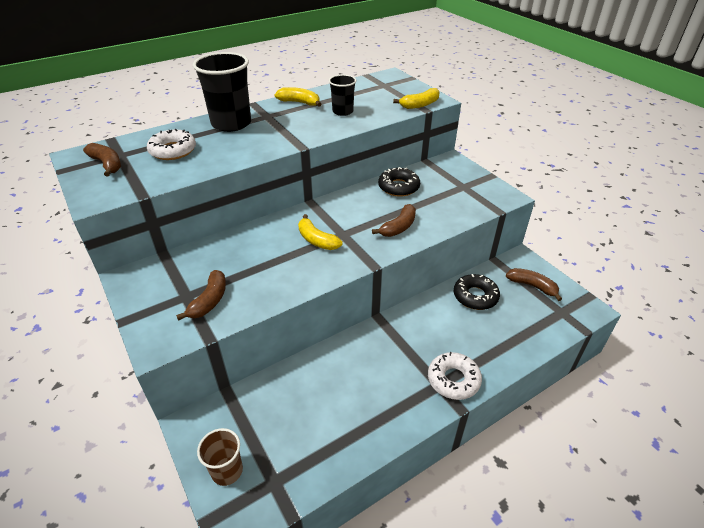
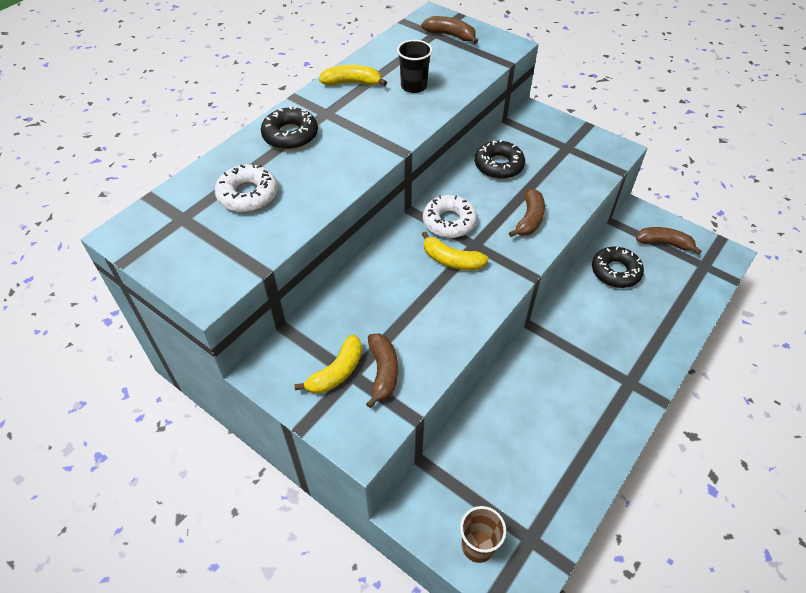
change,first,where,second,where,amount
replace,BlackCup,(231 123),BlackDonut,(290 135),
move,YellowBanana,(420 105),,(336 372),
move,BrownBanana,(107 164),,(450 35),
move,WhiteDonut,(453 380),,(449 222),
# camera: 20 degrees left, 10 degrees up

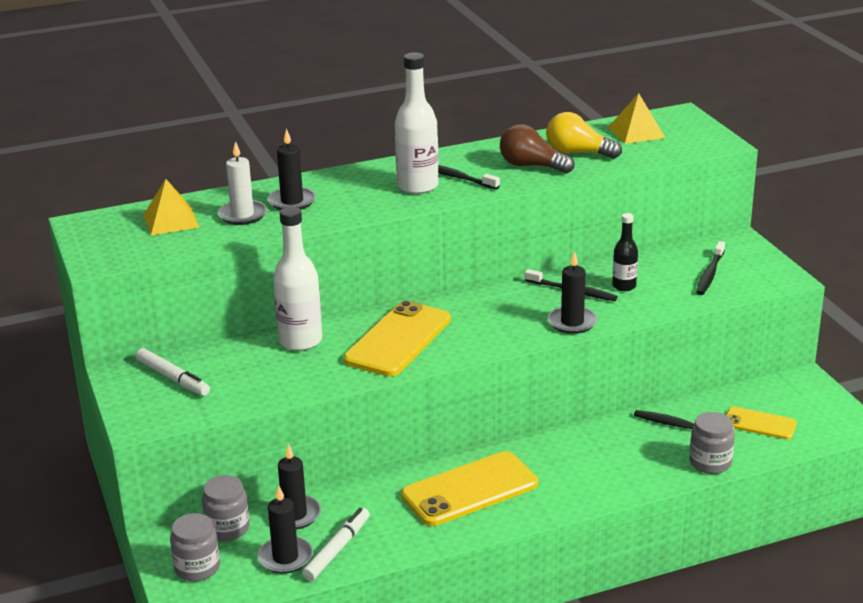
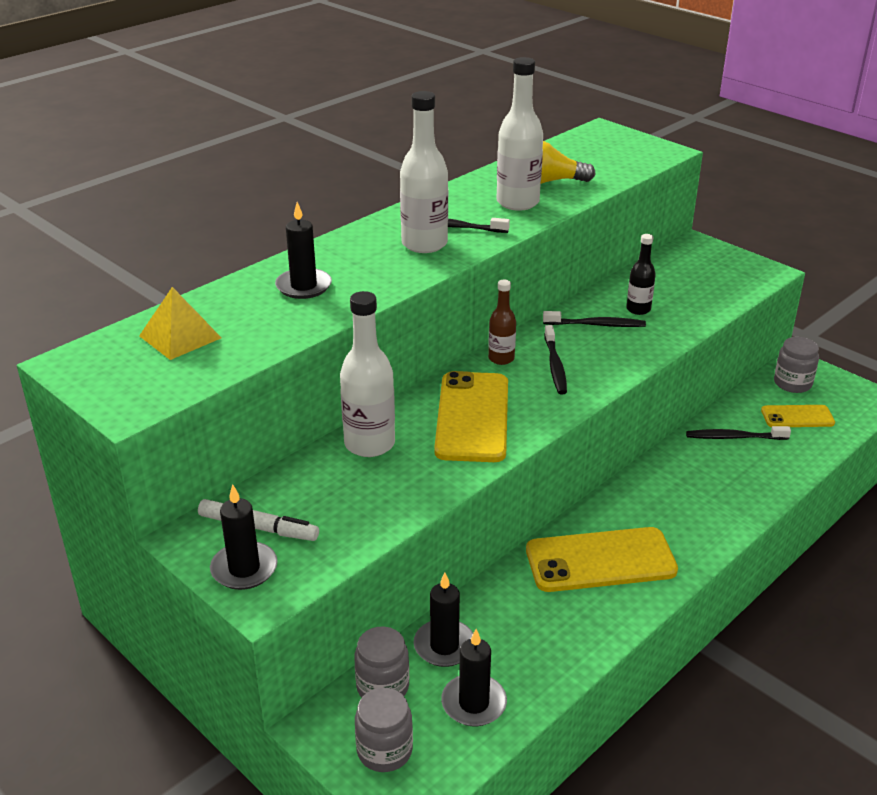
change,first,where,second,where,amount
move,BlackCandle,(572 322),,(244 569),
insert,,,BrownBottle,(501 358),
replace,BrownLightBulb,(531 166),WhiteBottle,(517 202),
rotate,YellowPhone,(470 490),,(600 560),45 degrees clockwise
move,BlackToothbrush,(710 274),,(555 366),
move,GreyJar,(710 463),,(792 383),
delete,WhiteCandle,(242 215),,,
delete,WhiteMarker,(337 549),,,
delete,YellowPyramid,(636 132),,,
# camera: 25 degrees left, 5 degrees up

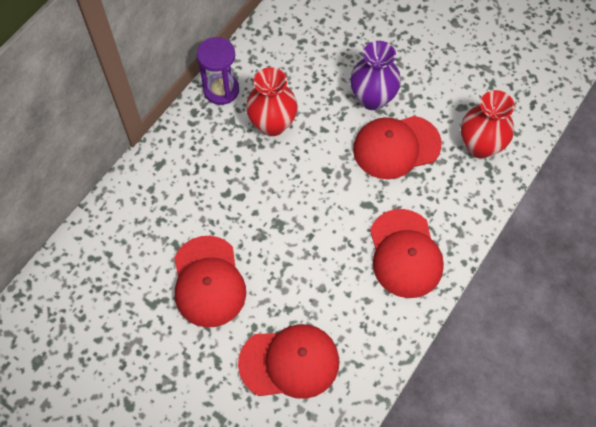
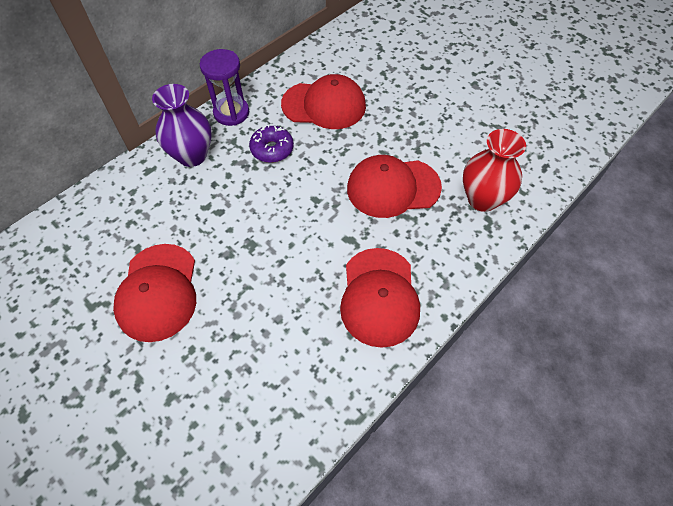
change,first,where,second,where,amount
move,PurpleVase,(372 98),,(192 155),
replace,RedVase,(272 124),PurpleDonut,(272 149),
move,RedCap,(289 362),,(324 105),
# camera: 10 degrees right, 5 degrees down

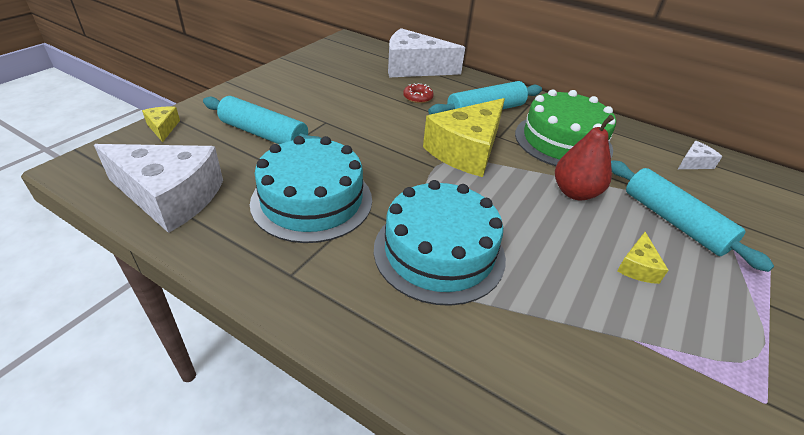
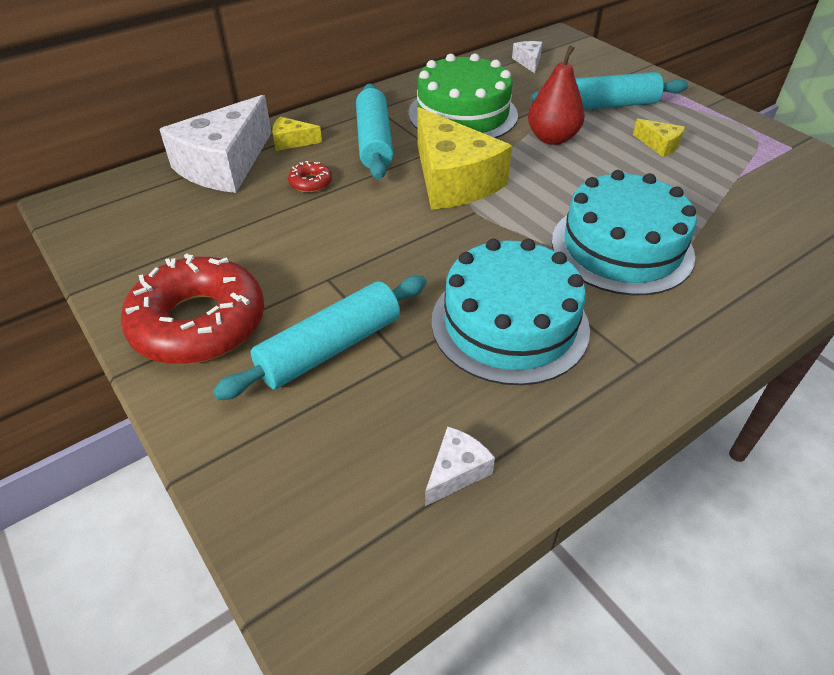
change,first,where,second,where,amount
insert,,,RedDonut,(198 323),
move,YellowCheese,(163 128),,(292 141),
resize,WhiteCheese,(170 197),,(456 471),x0.43
# camera: 65 degrees left, 5 degrees up

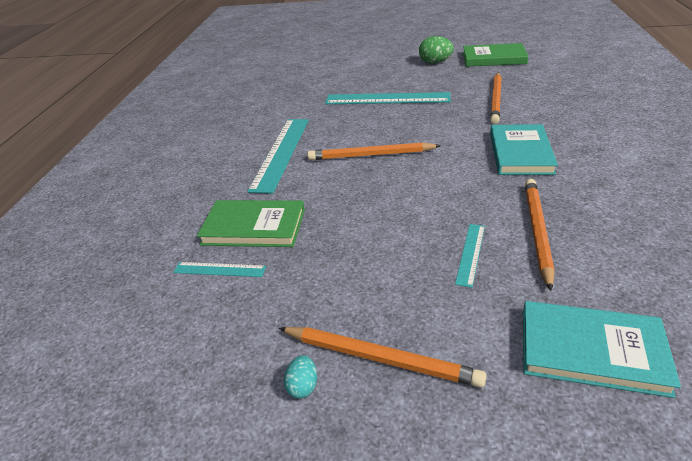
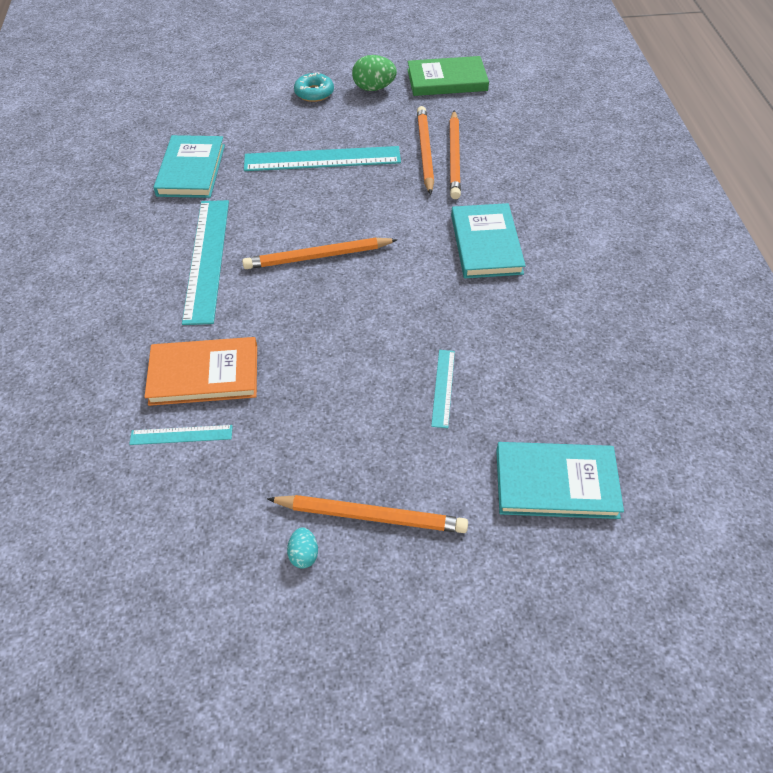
change,first,where,second,where,amount
recolor,GreenBook,(254 227),OrangeBook,(204 374),
insert,,,TurquoiseBook,(191 170),
insert,,,TurquoiseDonut,(314 93),
move,OrangePencil,(537 232),,(425 152),
# camera: 15 degrees left, 15 degrees up

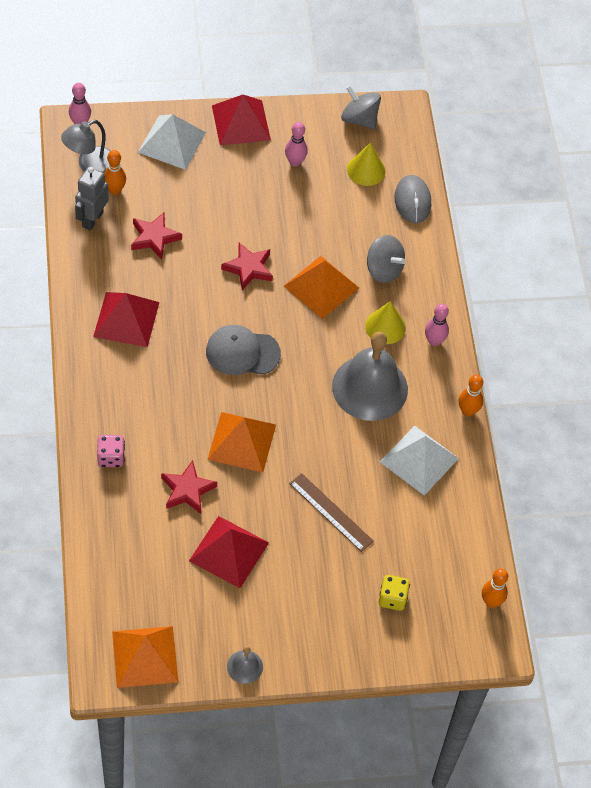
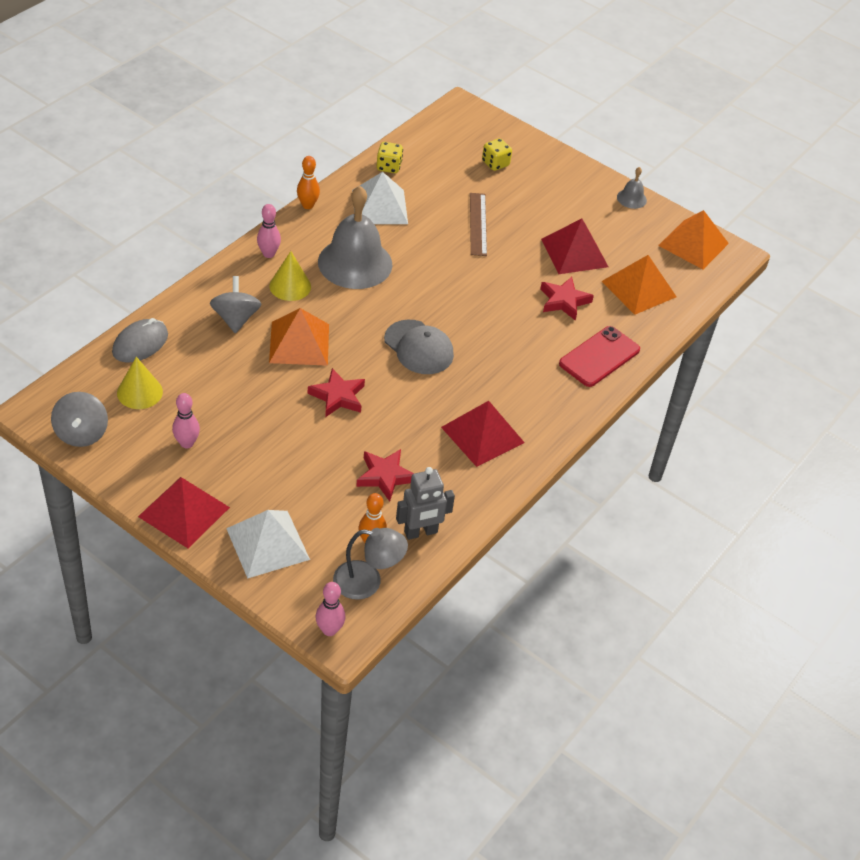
change,first,where,second,where,amount
insert,,,YellowDice,(388 167),
replace,PinkDice,(111 457),RedPhone,(599 357),
move,OrangePyramid,(241 442),,(639 289),
delete,OrangeBowlingPin,(491 602),,,
# camera: 135 degrees left, 10 degrees down

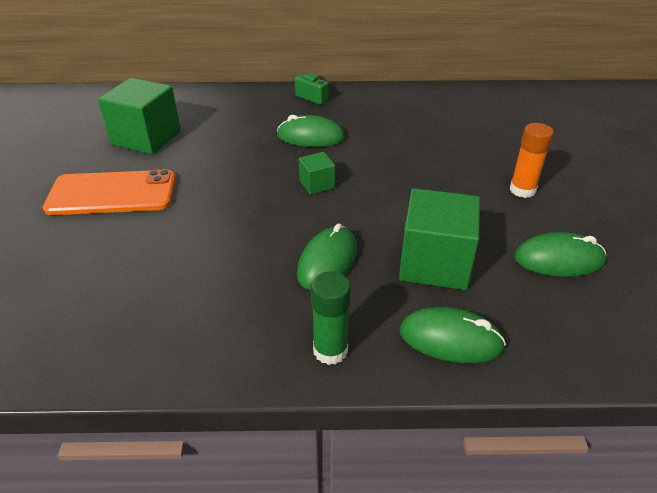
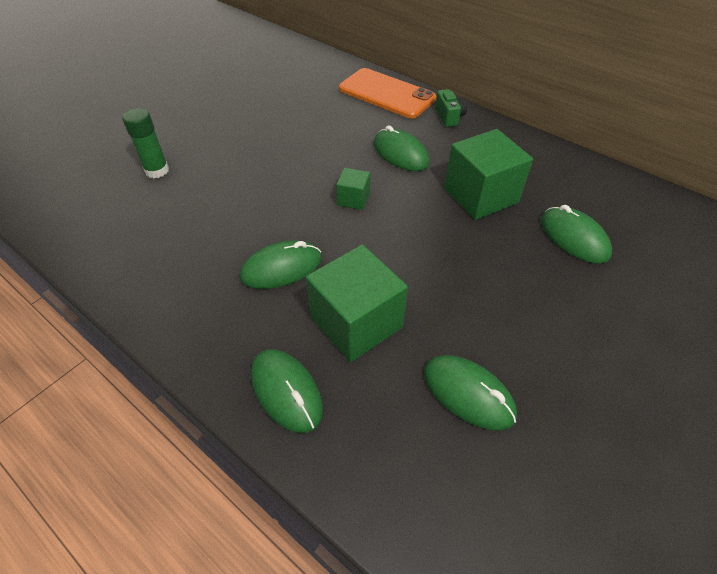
change,first,where,second,where,amount
move,GreenGlueStick,(330 350),,(157 170),
move,OrangePhone,(112 193),,(386 94),
move,GreenCube,(146 138),,(480 195),
insert,,,GreenMouse,(574 238),
delete,OrangeGlueStick,(522 190),,,
# camera: 40 degrees right, 10 degrees up

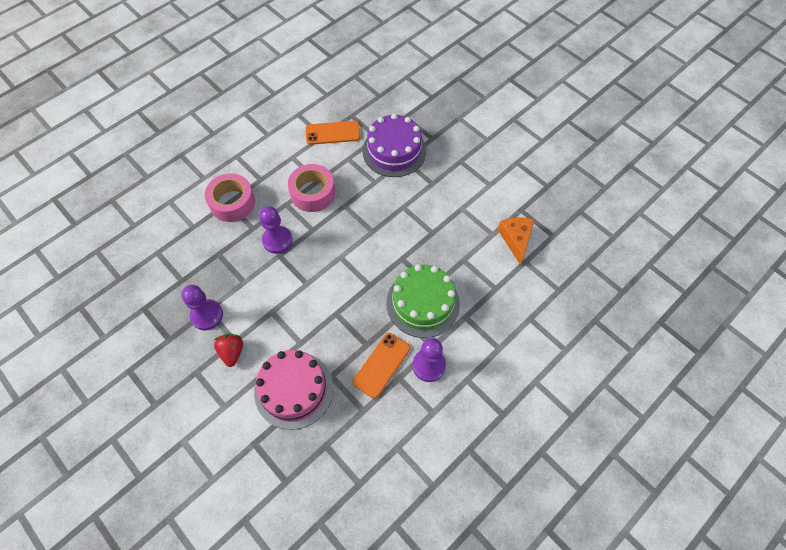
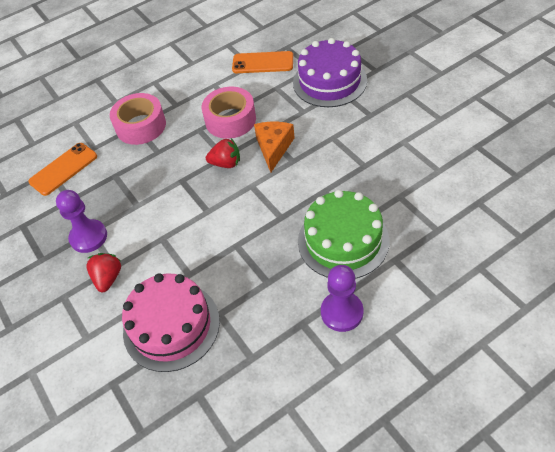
change,first,where,second,where,amount
move,OrangePhone,(381 365),,(63 169),
insert,,,RedStrawberry,(226 163),
move,OrangeCheese,(516 239),,(273 148),
delete,PurplePawn,(277 240),,,
# camera: 15 degrees right, 10 degrees down

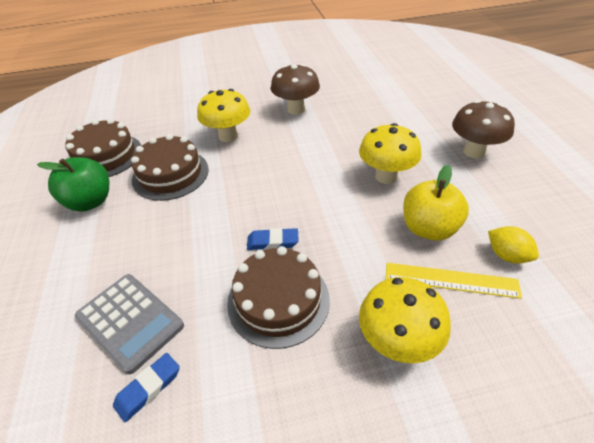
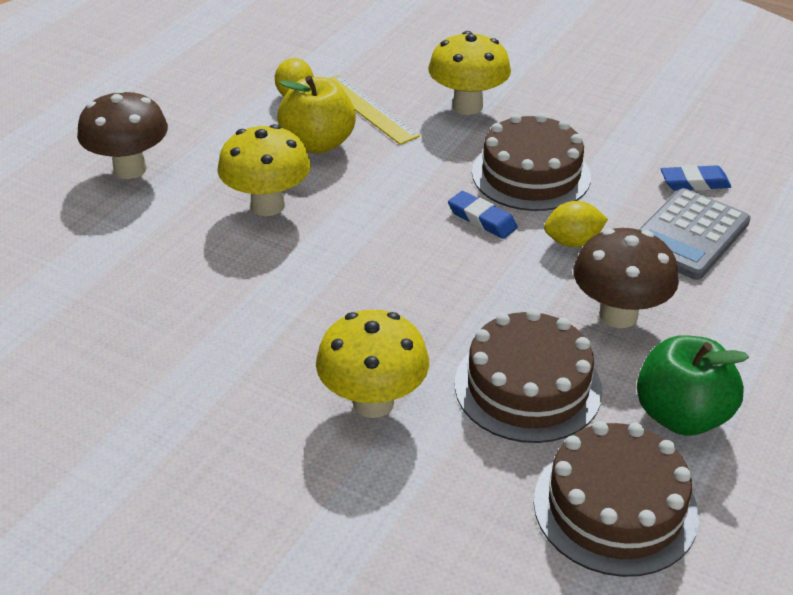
change,first,where,second,where,amount
insert,,,YellowLemon,(572 242),
move,BrownMushroom,(296 109),,(618 315),
rotate,GreyCalculator,(130 321),,(689 235),135 degrees counterclockwise
# camera: 140 degrees left, 5 degrees down

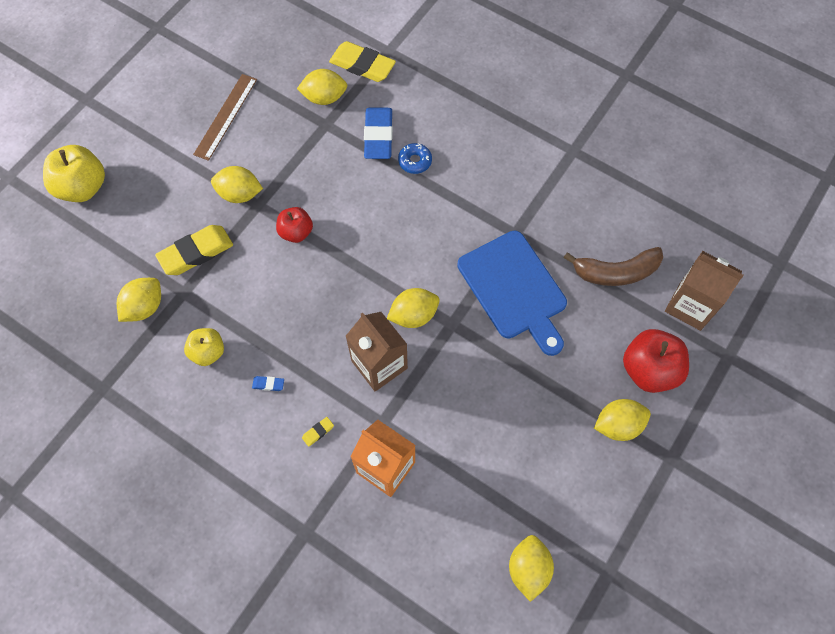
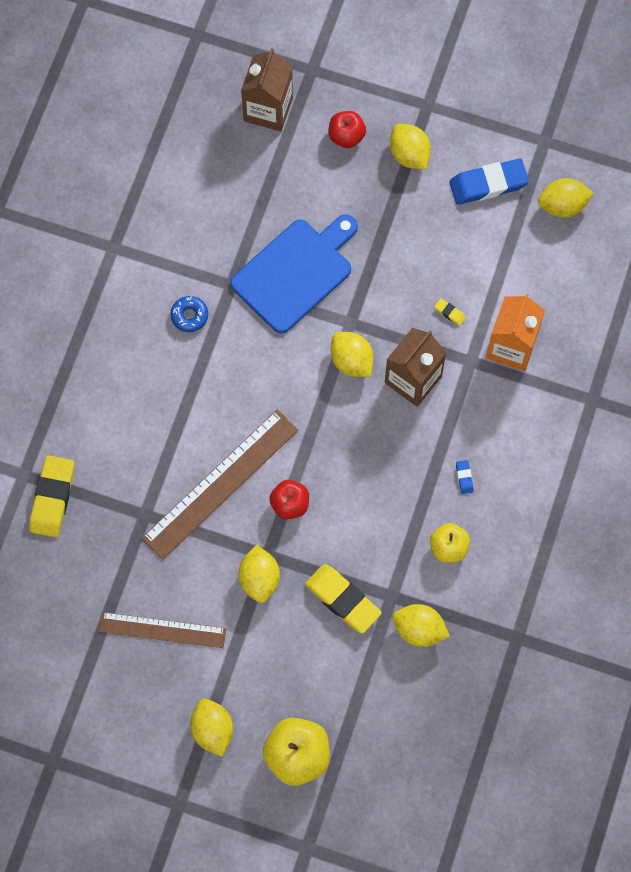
change,first,where,second,where,amount
insert,,,BrownRuler,(221 484),
move,BlueDonut,(415 161),,(189 316),
move,YellowLemon,(324 97),,(212 730),
resize,RedApple,(649 370),,(346 136),x0.62
move,YellowEraser,(318 432),,(450 313),
move,BlueEraser,(378 136),,(488 184),
delete,BrownBanana,(616 272),,,
# camera: 105 degrees left, 5 degrees up

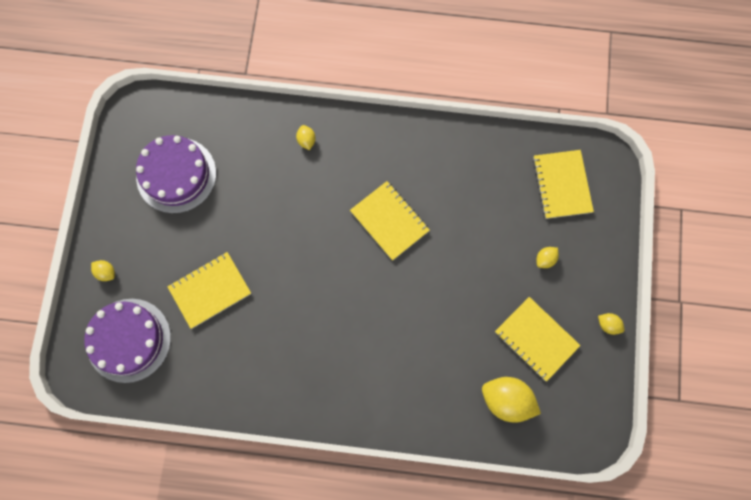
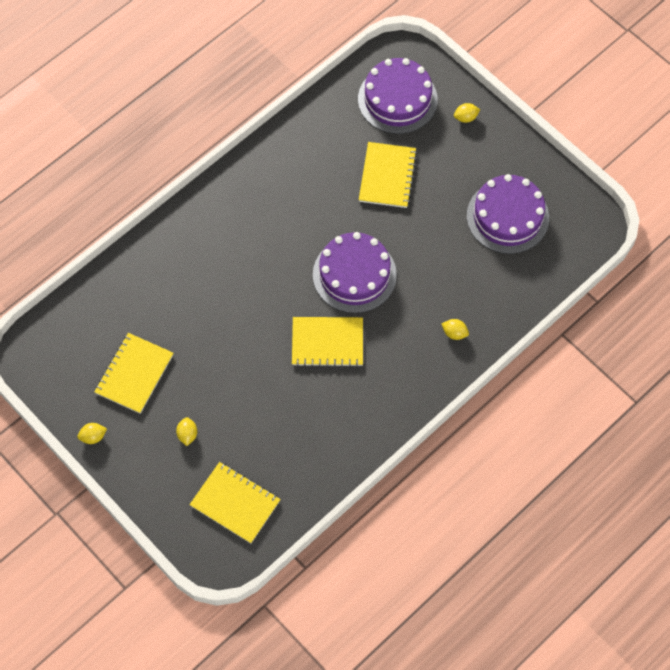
change,first,where,second,where,amount
rotate,YellowNotebook,(536 339),,(134 374),60 degrees counterclockwise
insert,,,PurpleCake,(354 275),
delete,YellowLemon,(506 400),,,
# camera: 130 degrees right, 10 degrees down

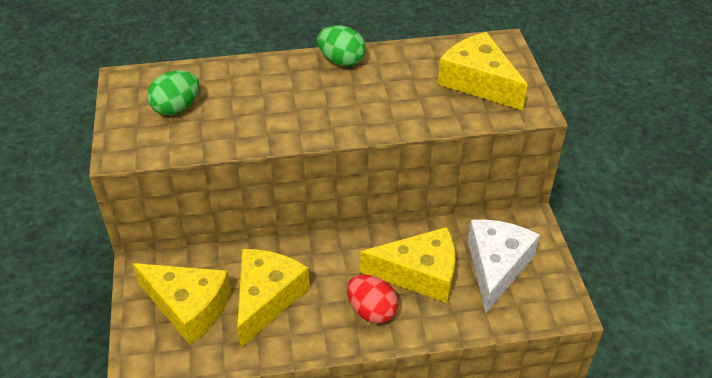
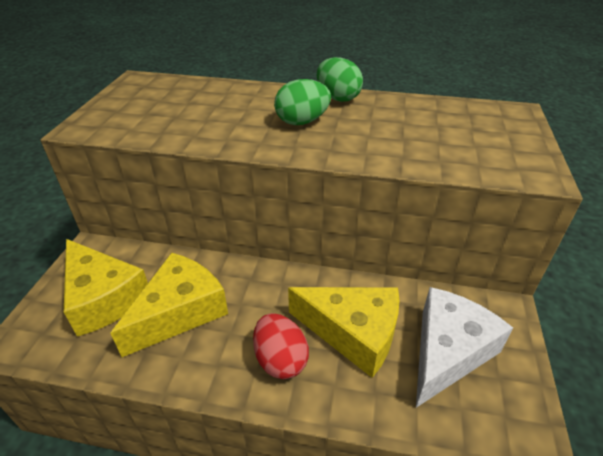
change,first,where,second,where,amount
move,GreenEgg,(176 108),,(302 122),
delete,YellowCheese,(478 82),,,
# camera: 20 degrees right, 5 degrees down

